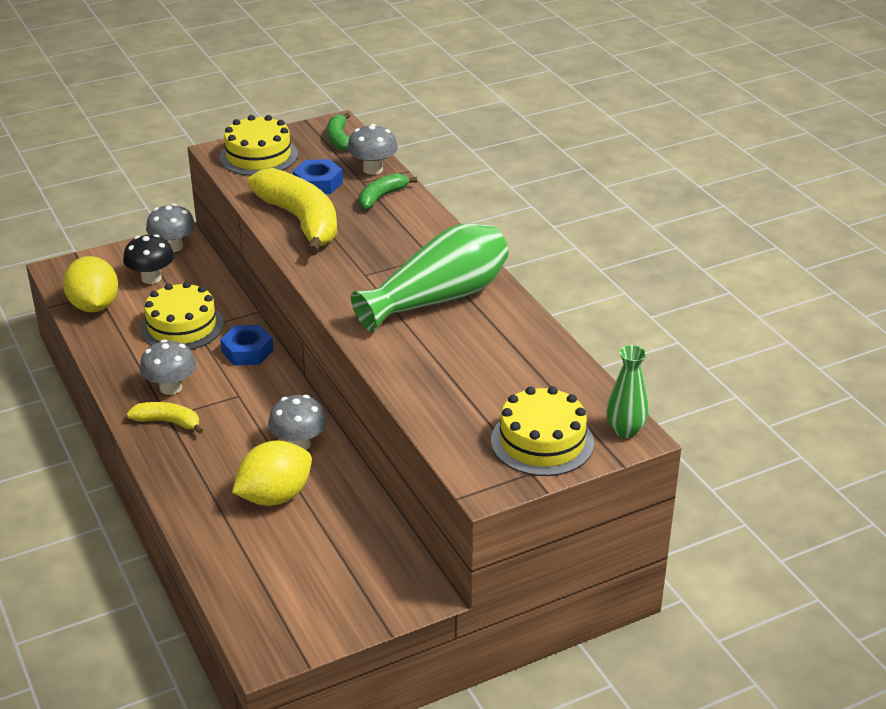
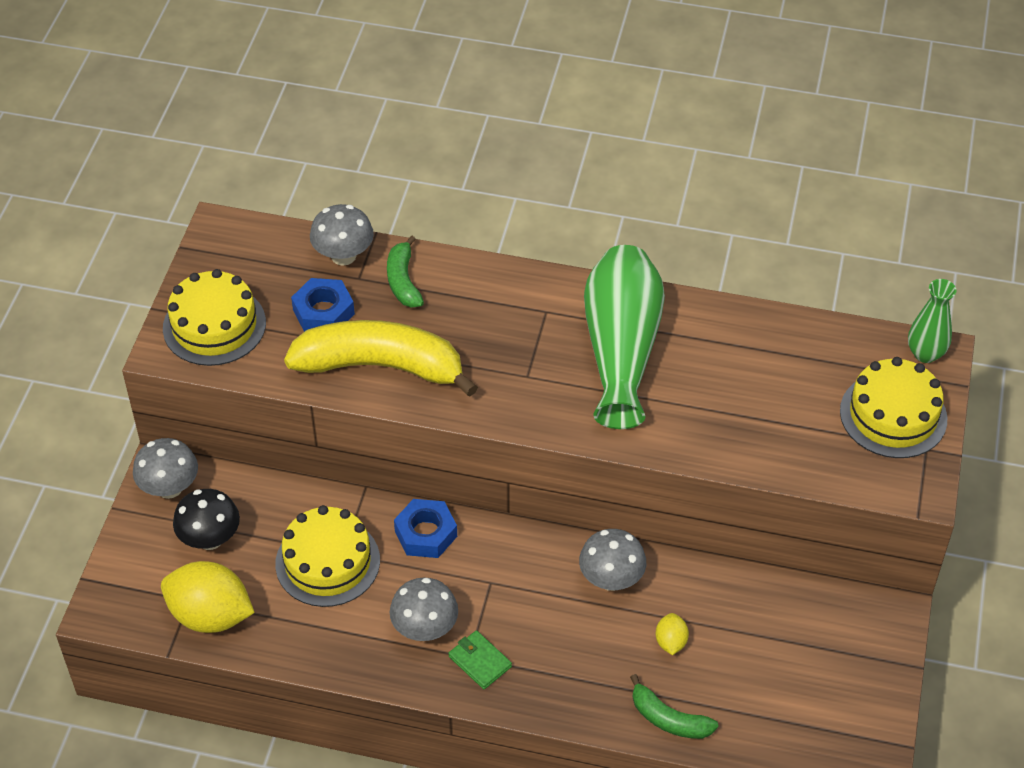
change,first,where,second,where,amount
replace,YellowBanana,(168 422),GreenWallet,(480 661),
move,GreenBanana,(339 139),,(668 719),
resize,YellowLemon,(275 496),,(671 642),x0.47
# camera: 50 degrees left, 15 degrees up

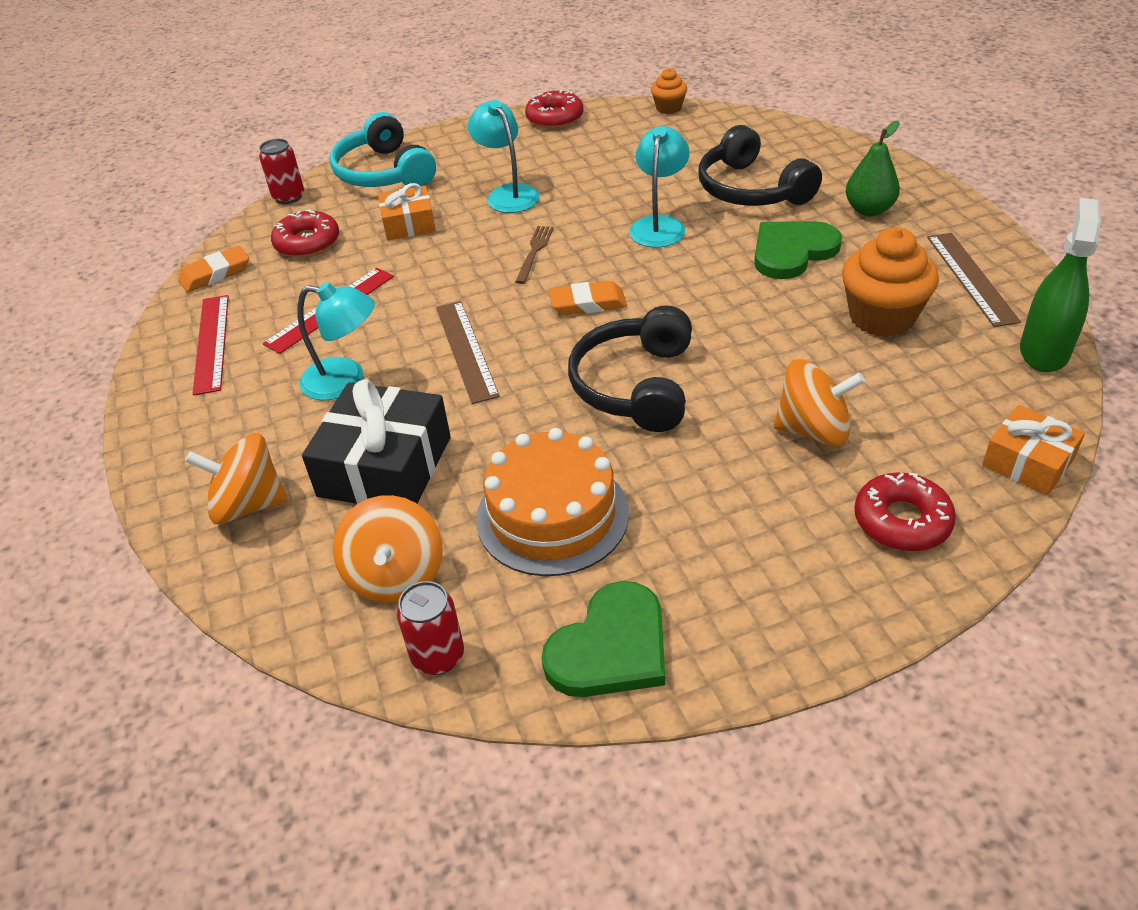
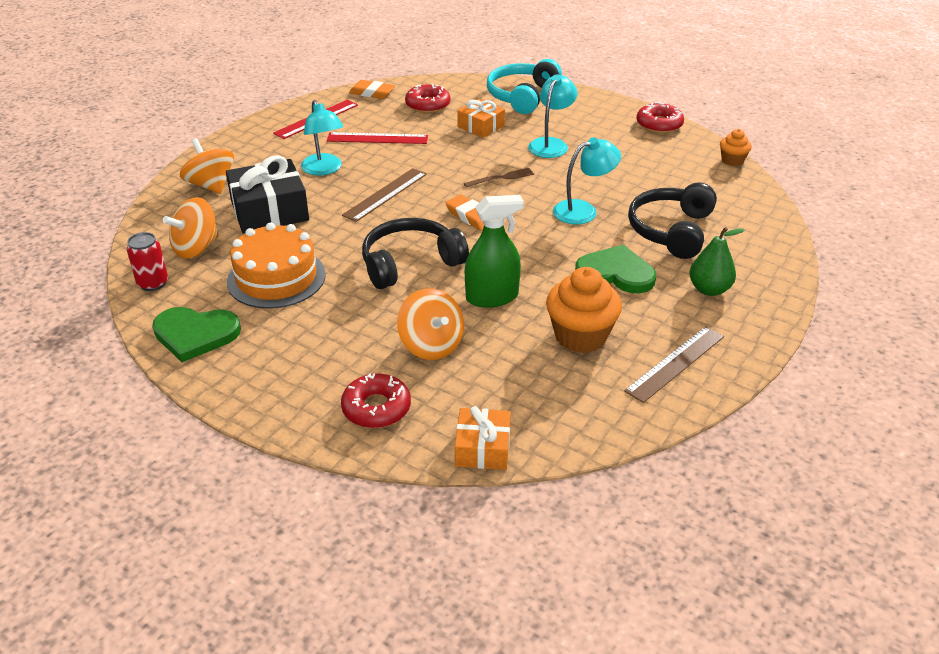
change,first,where,second,where,amount
move,GreenSprayBottle,(1044 351),,(492 297),
delete,RedCan,(289 197),,,
# camera: 50 degrees right, 5 degrees down

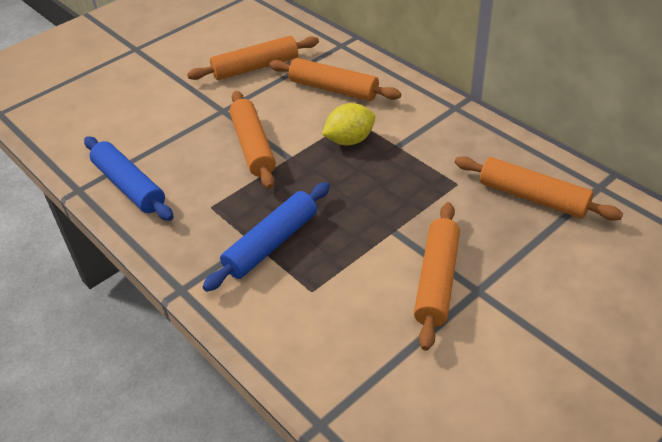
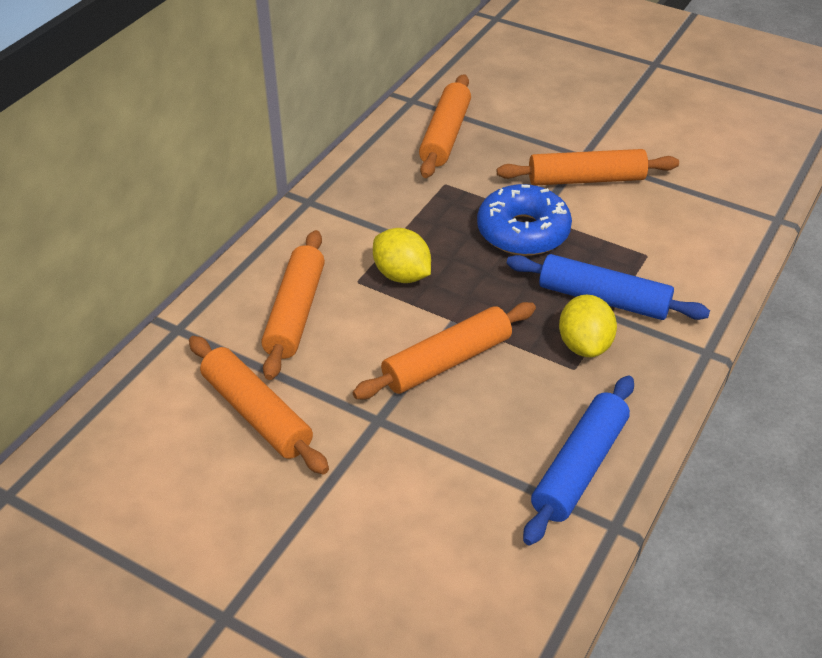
change,first,where,second,where,amount
insert,,,BlueDonut,(523 232),
insert,,,YellowLemon,(584 345),
# camera: 110 degrees left, 0 degrees up

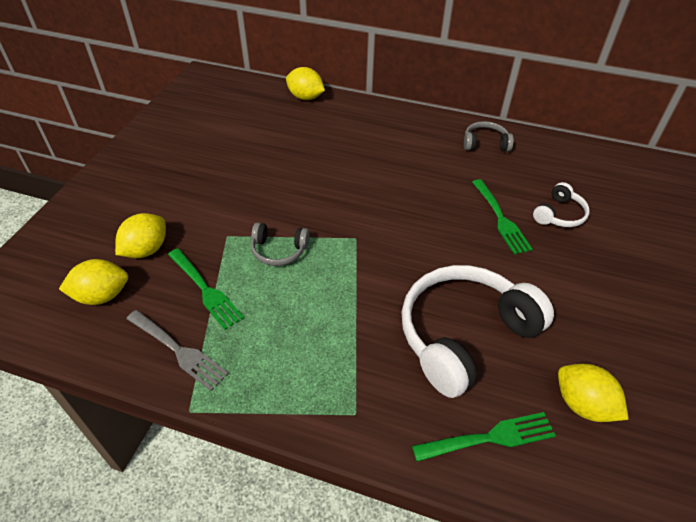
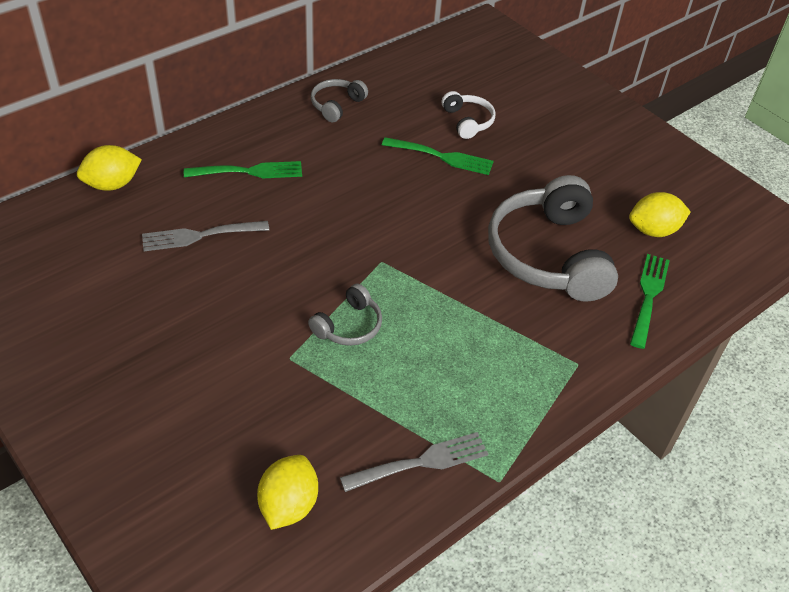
change,first,where,second,where,amount
insert,,,GreyFork,(200 235),
move,GreenFork,(205 290),,(249 172),
recolor,WhiteHeadphones,(464 335),GreyHeadphones,(548 255),
delete,YellowLemon,(146 250),,,
# camera: 60 degrees left, 0 degrees up

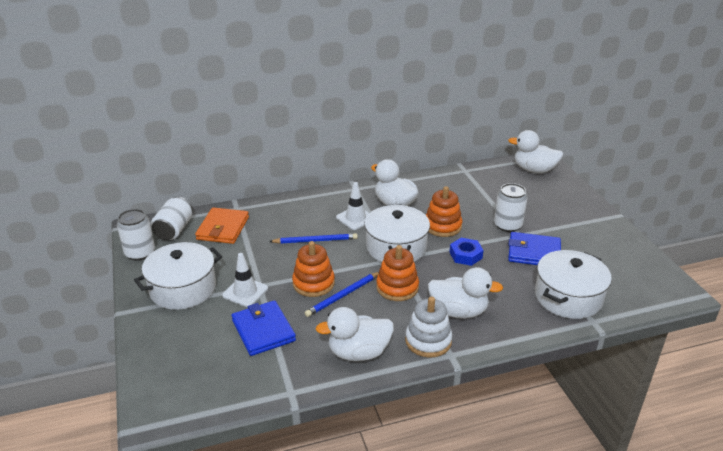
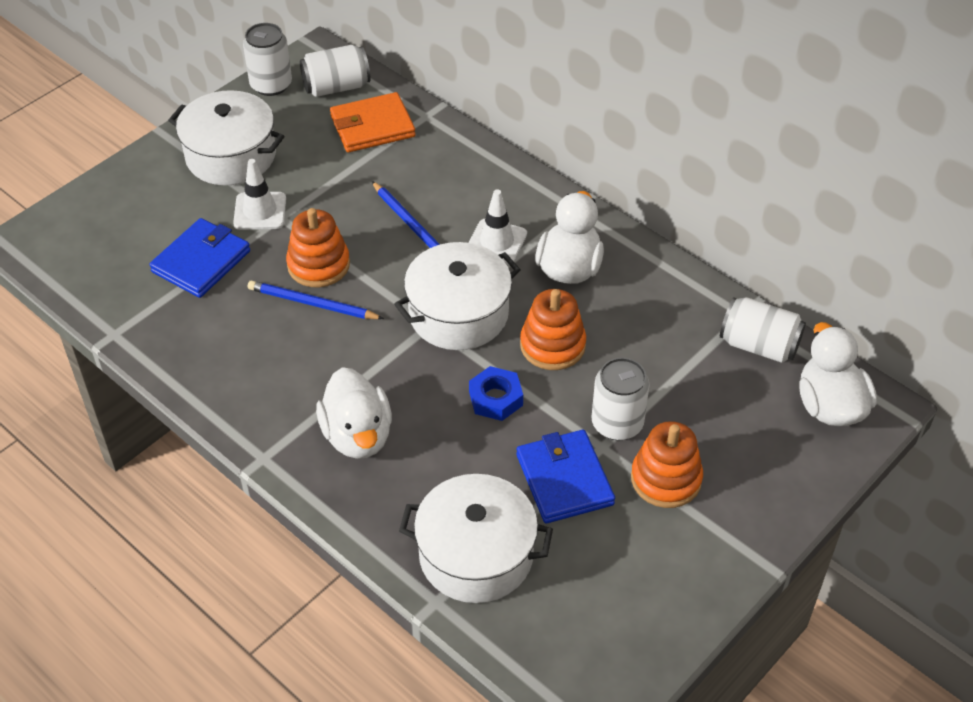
change,first,where,second,where,amount
move,OrangeStackingToy,(397 287),,(666 479),
insert,,,WhiteCan,(759 345),
delete,WhiteDuck,(358 353),,,
delete,WhiteStackingToy,(428 341),,,
# camera: 60 degrees right, 15 degrees up

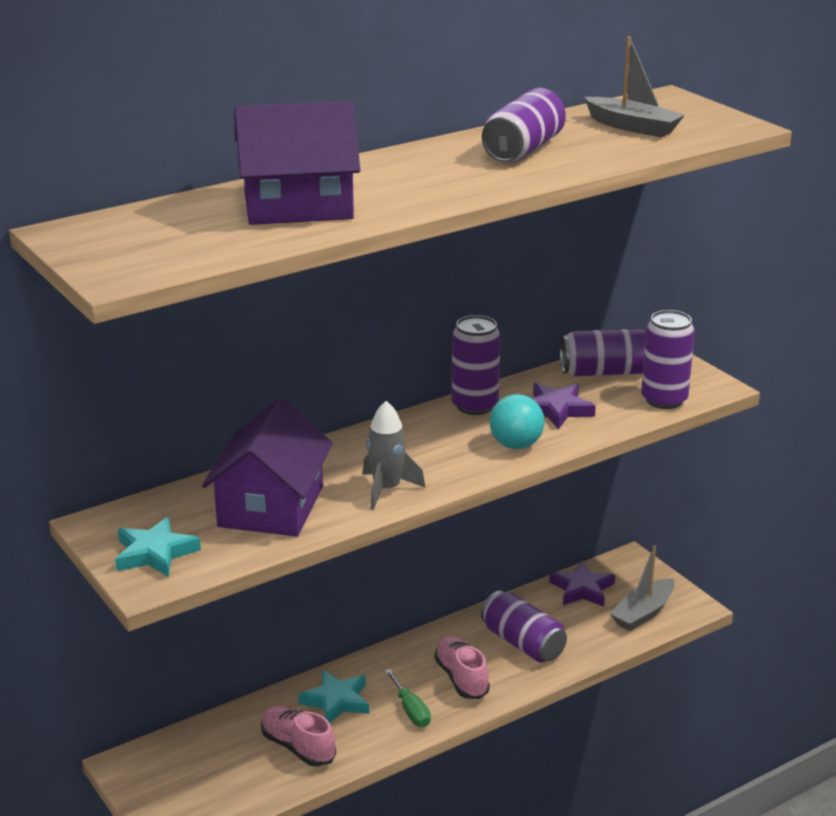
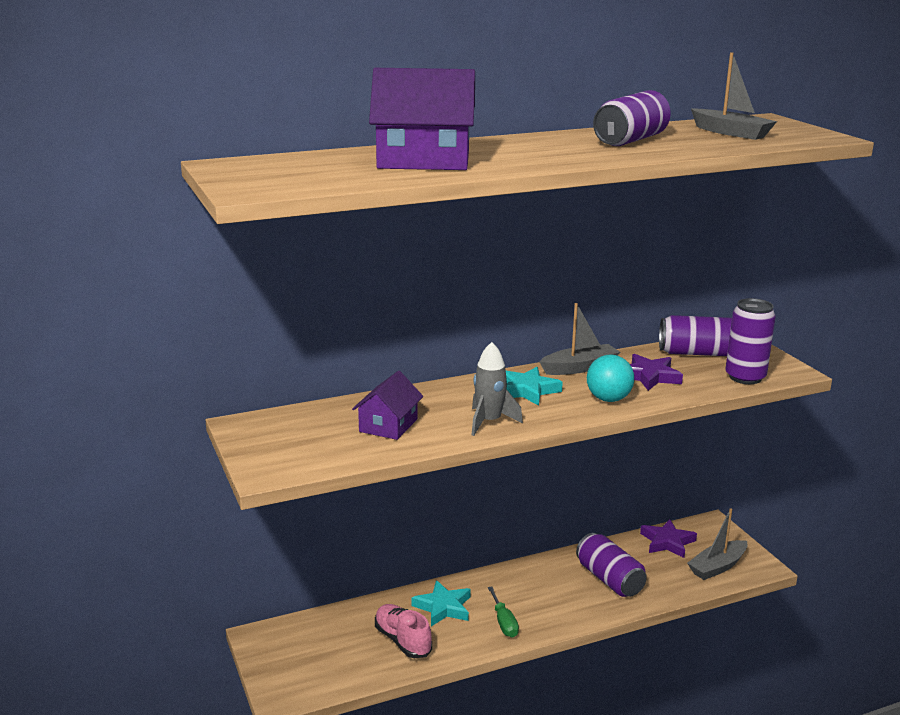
change,first,where,second,where,amount
resize,PurpleHouse,(271 506),,(388 425),x0.60
move,TurquoiseStar,(155 553),,(527 390),
replace,PurpleCan,(474 406),GreyBoat,(580 368),
delete,PinkShoe,(461 678),,,
# camera: 10 degrees right, 5 degrees down

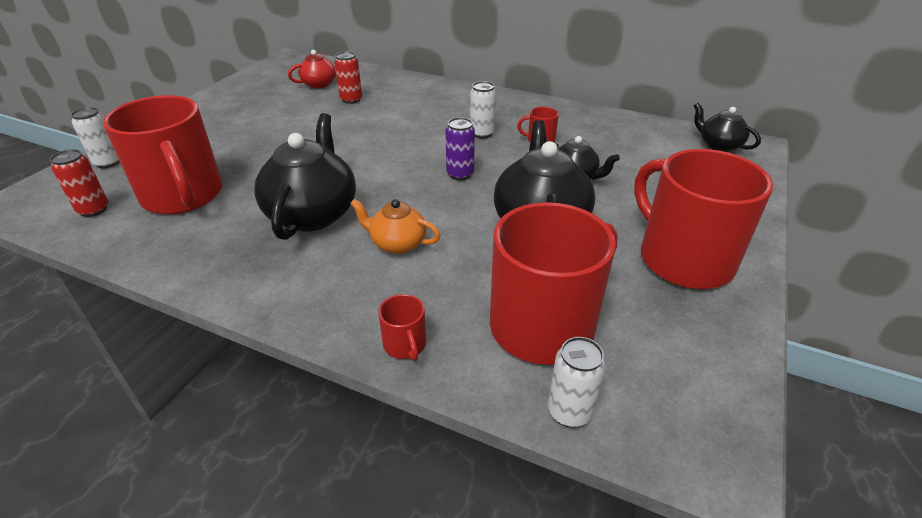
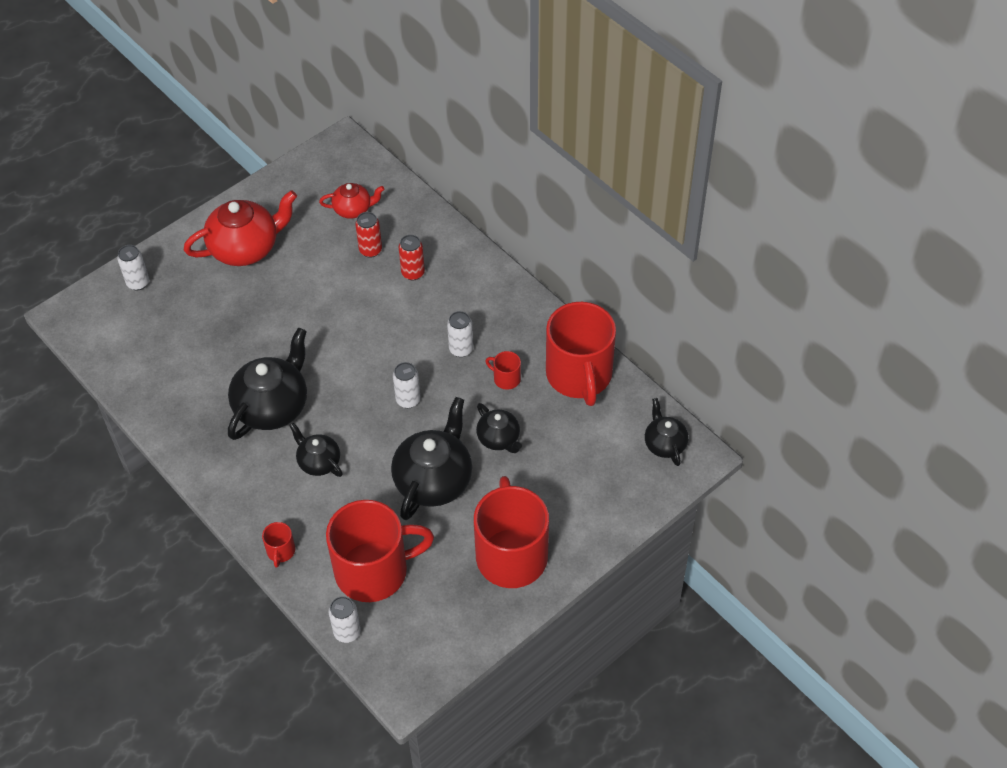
change,first,where,second,where,amount
insert,,,RedTeapot,(246 248),
recolor,OrangeTeapot,(397 243),BlackTeapot,(318 462),
recolor,PurpleCan,(460 174),WhiteCan,(408 400),
move,RedCan,(93 210),,(413 273),
move,RedMug,(183 196),,(579 375),
# camera: 25 degrees right, 15 degrees up

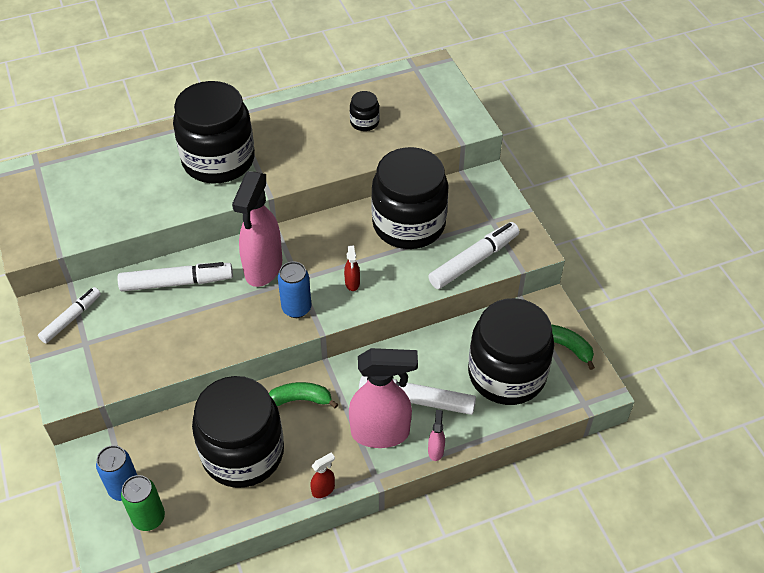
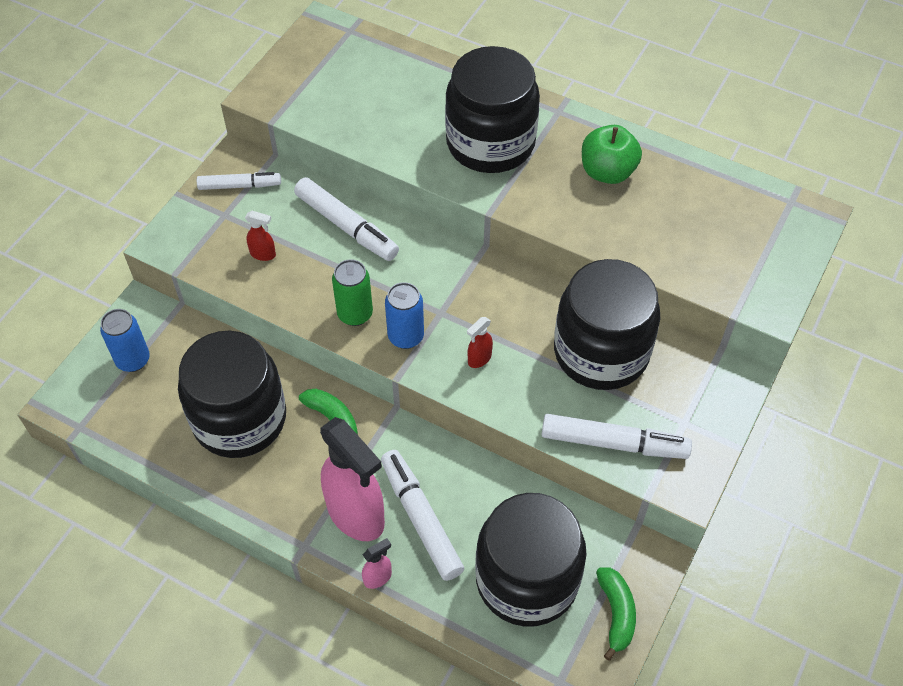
change,first,where,second,where,amount
move,RedSprayBottle,(323 489),,(263 254),
move,GreenCan,(149 518),,(355 314),
insert,,,GreenApple,(607 172),
delete,PinkSprayBottle,(263 268),,,
delete,BlackJar,(364 122),,,
# camera: 50 degrees right, 5 degrees up

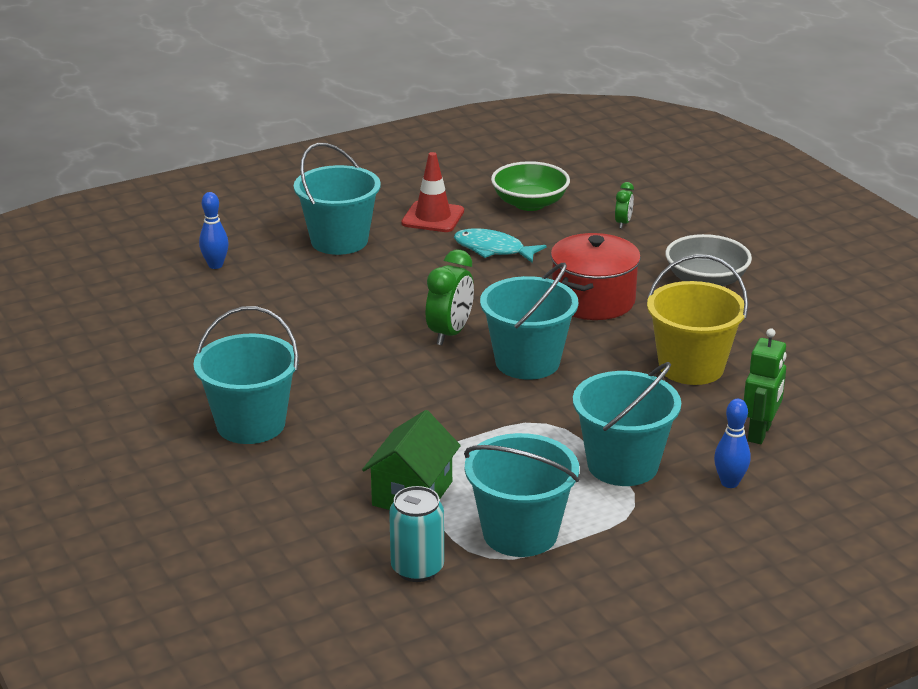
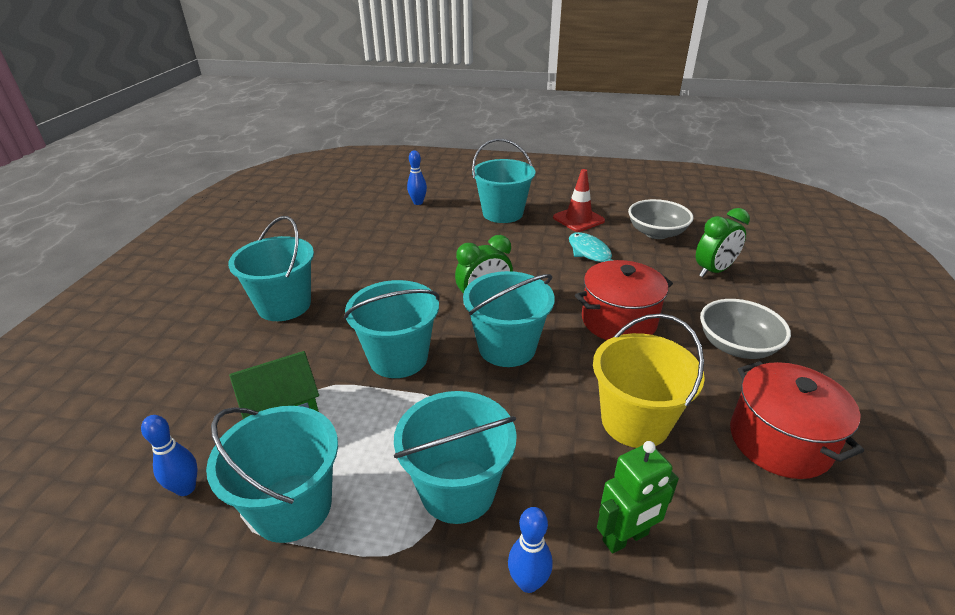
change,first,where,second,where,amount
replace,TurquoiseCan,(417 568),BlueBowlingPin,(186 488),
insert,,,TurquoiseBucket,(398 358),
recolor,GreenBowl,(529 203),GreyBowl,(656 233),
resize,GreenClock,(623 223),,(713 271),x1.84
insert,,,RedPot,(779 441),
# camera: 40 degrees right, 5 degrees up

